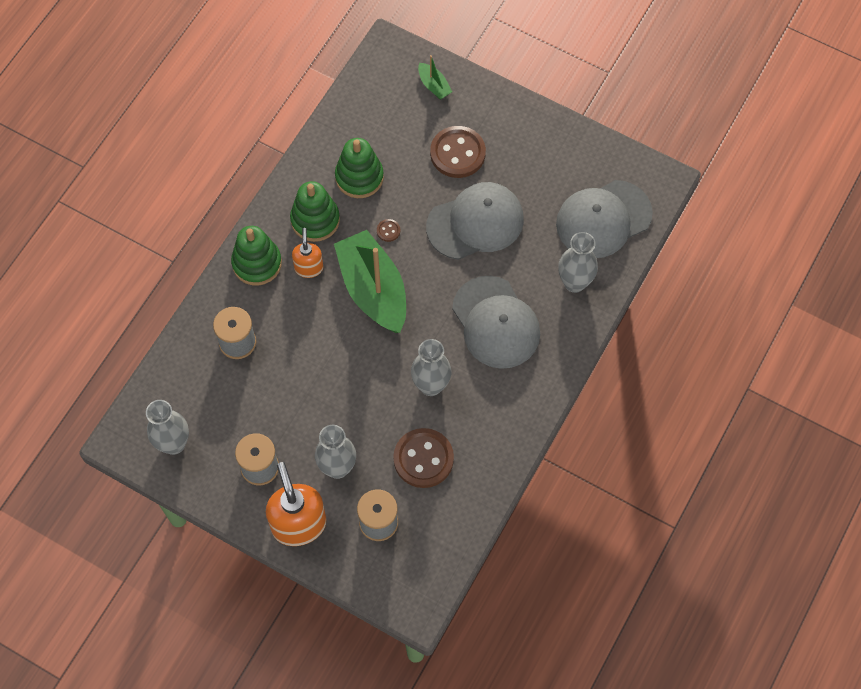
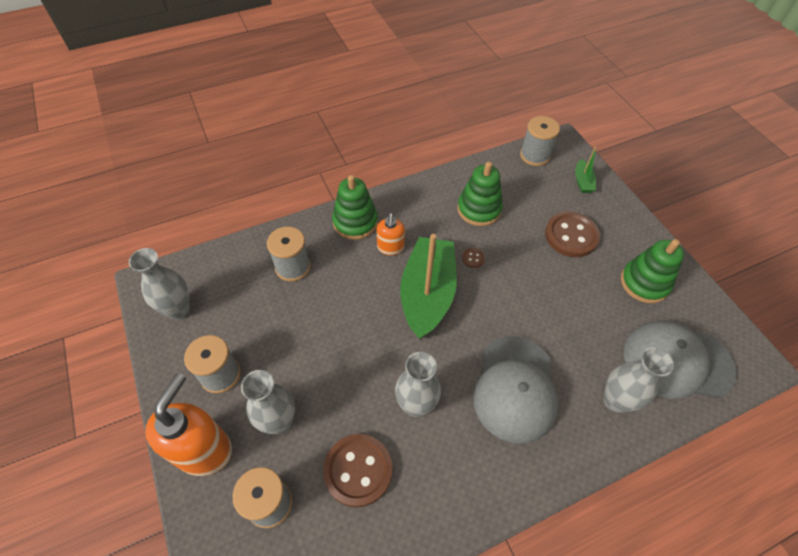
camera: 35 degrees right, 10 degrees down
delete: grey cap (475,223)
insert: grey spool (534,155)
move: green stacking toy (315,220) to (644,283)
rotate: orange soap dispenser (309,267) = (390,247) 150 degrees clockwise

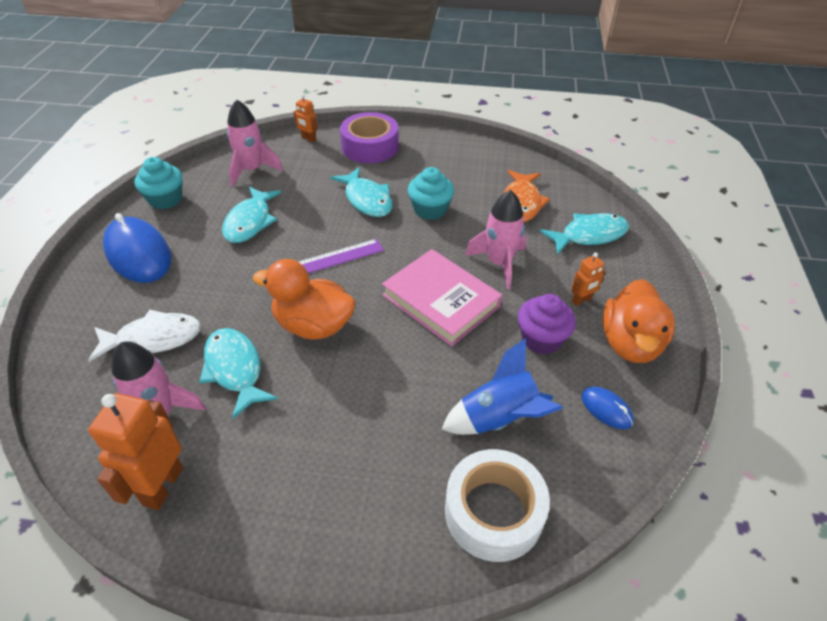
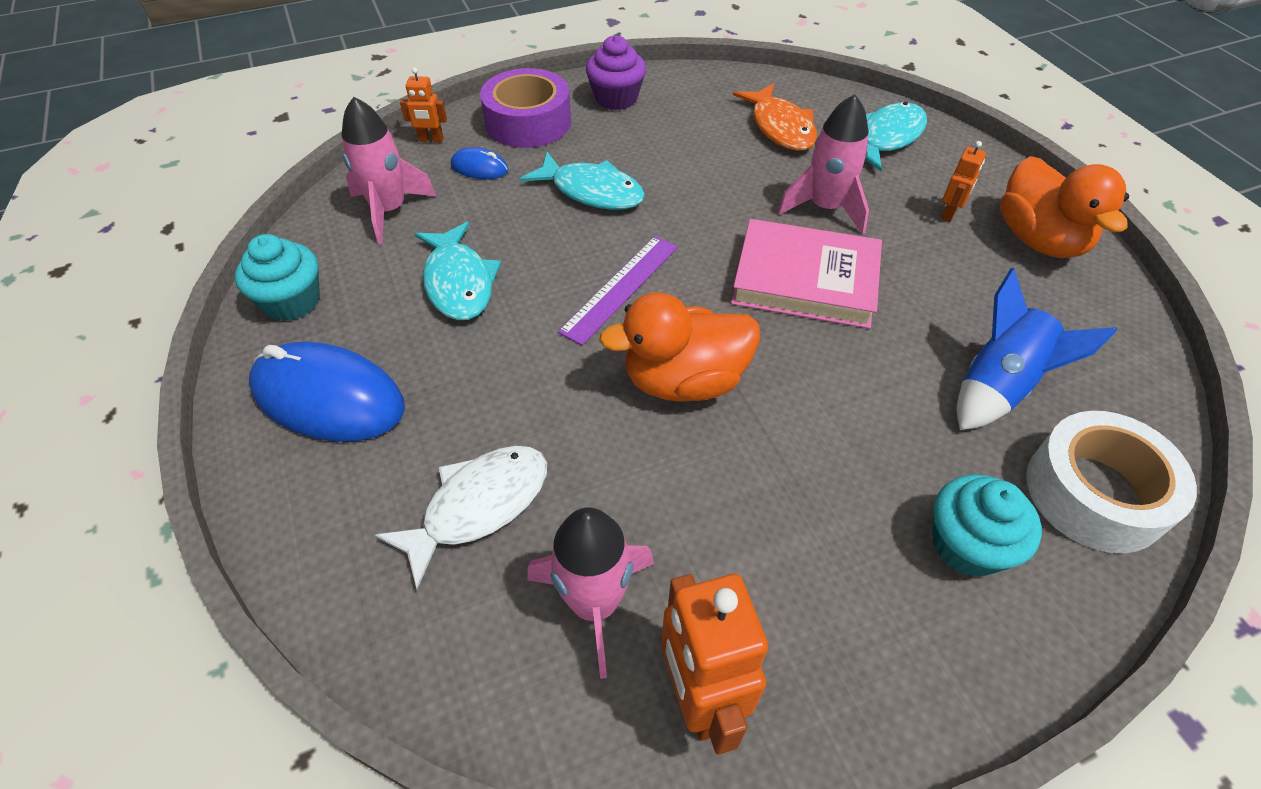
camera: 30 degrees left, 5 degrees up
delete: turquoise fish (235,369)
move: turquoise cupcake (430,210) to (967,545); purple cupcake (541,339) to (616,98); blue mouse (606,409) to (479,168)

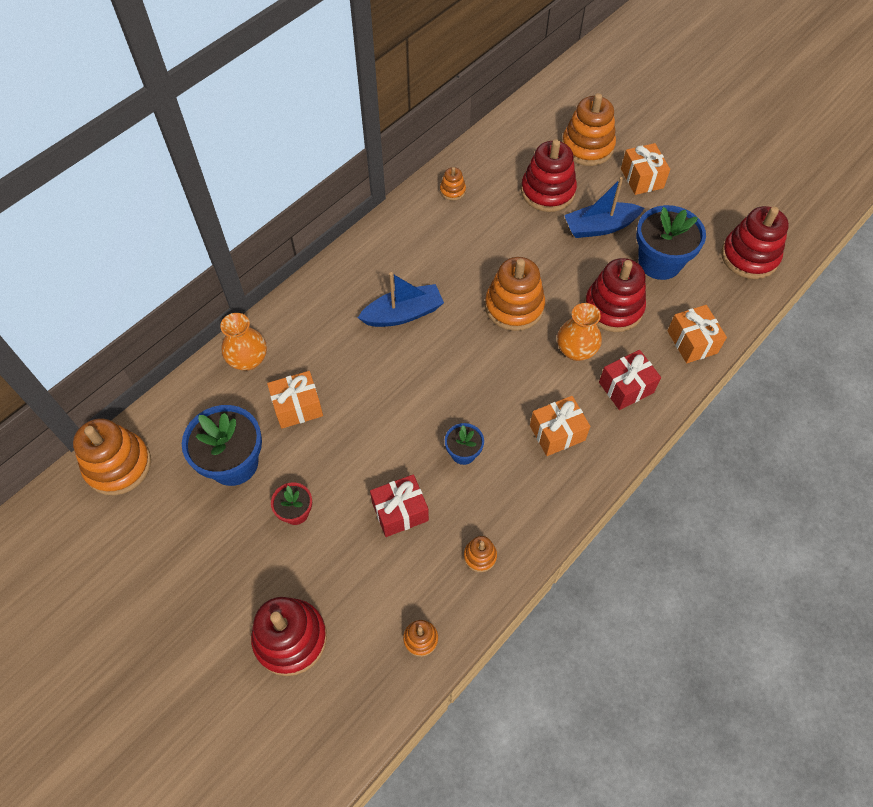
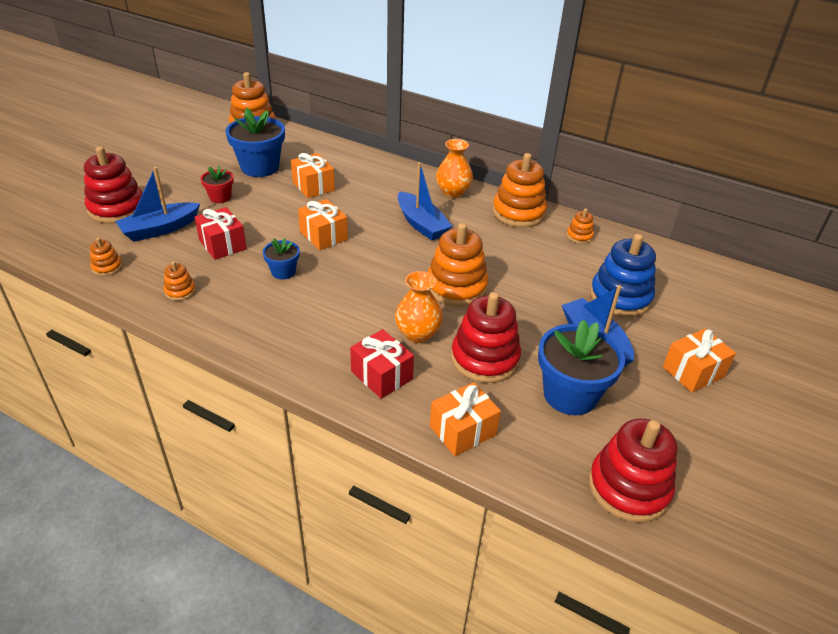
camera: 75 degrees right, 20 degrees down
insert: blue boat (160,229)
move: orange vase (248,360) to (453,192); orange gift (557,433) to (323,236); orange stacking toy (587,147) to (518,213)
recolor: red stacking toy (547,191) to blue stacking toy (620,297)

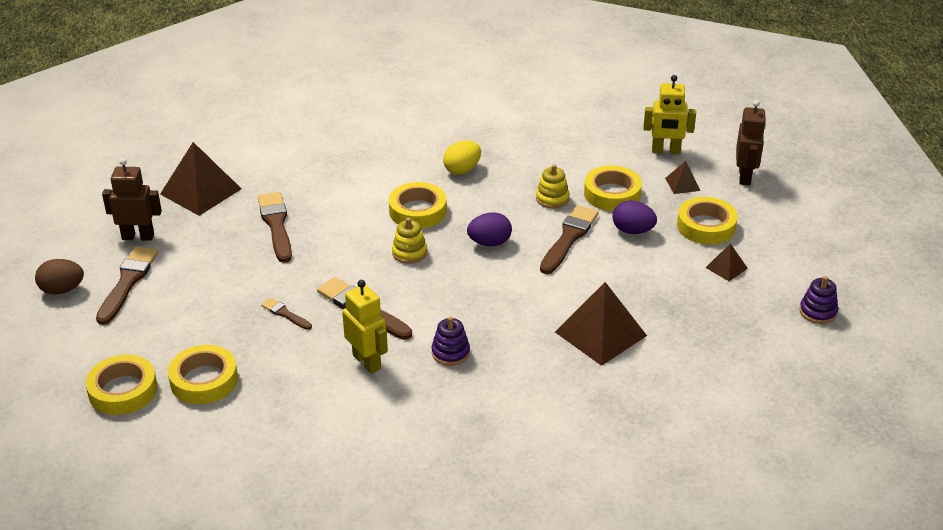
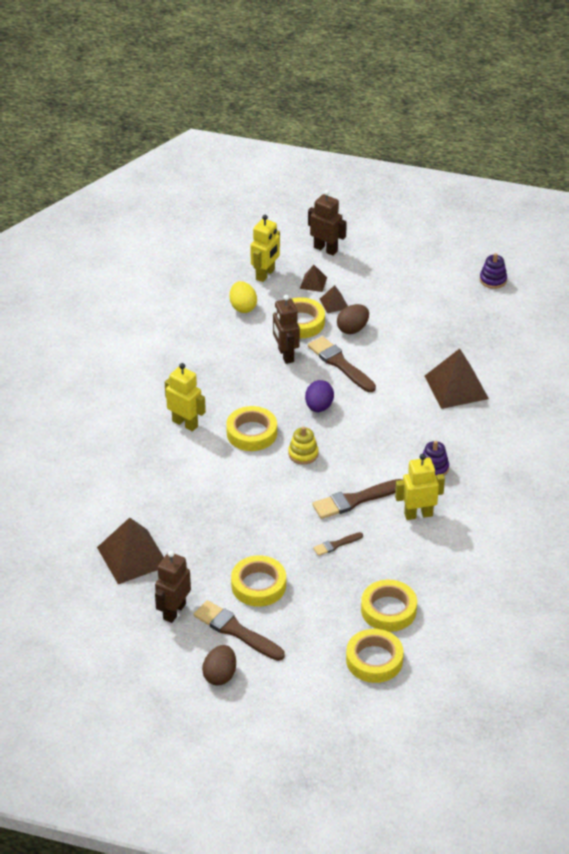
camera: 65 degrees left, 5 degrees up
delete: brown brush (276,225)
insert: yellow robot (185,423)
move: yellow egg (462,170) to (243,307); yellow tape (706,226) to (258,585); brown pyramid (726,268) to (334,303)
replace: yellow stacking toy (552,199) to brown robot (285,355)
recolor: purple egg (632,231) to brown egg (352,329)

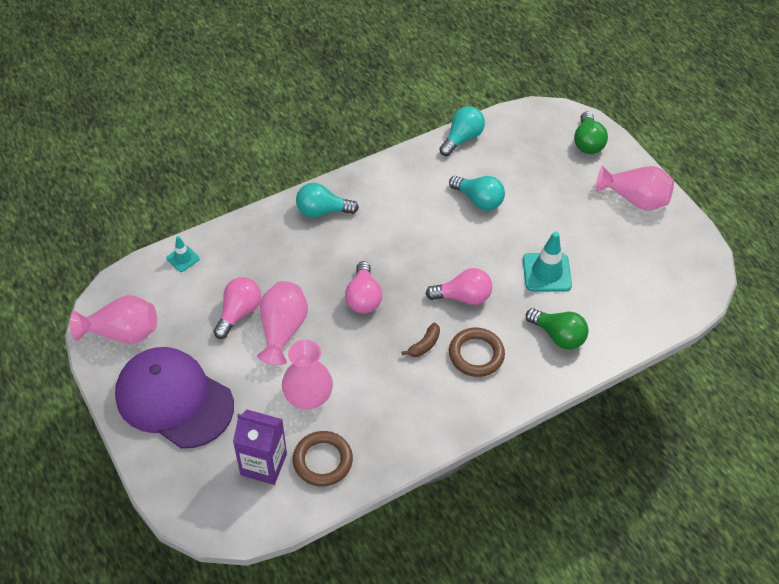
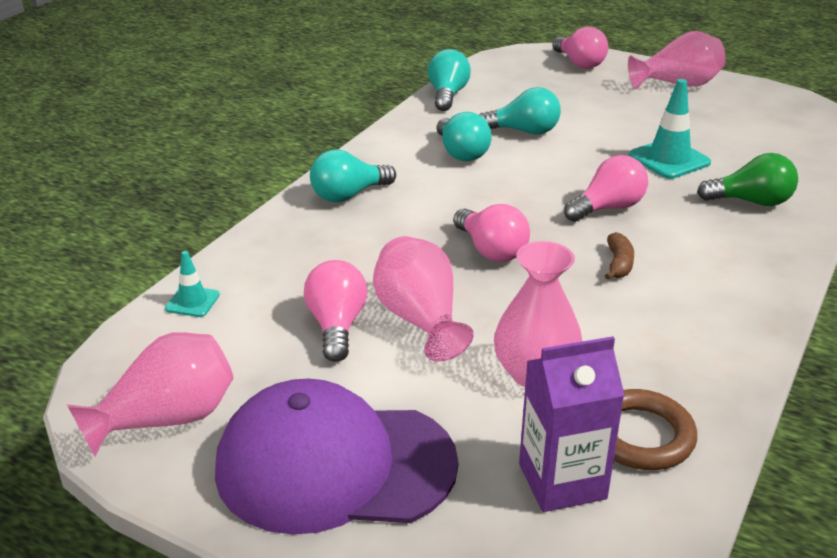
camera: 30 degrees left, 20 degrees down
delete: brown ring (476,354)
insert: turquoise light bulb (461,153)
recolor: green light bulb (587,142) to pink light bulb (579,63)

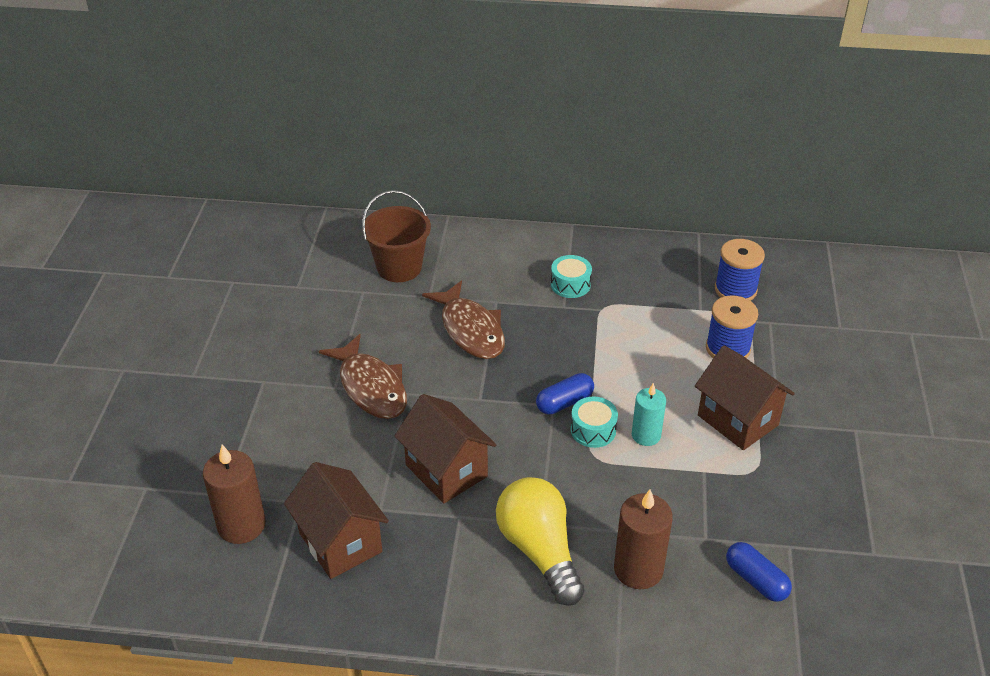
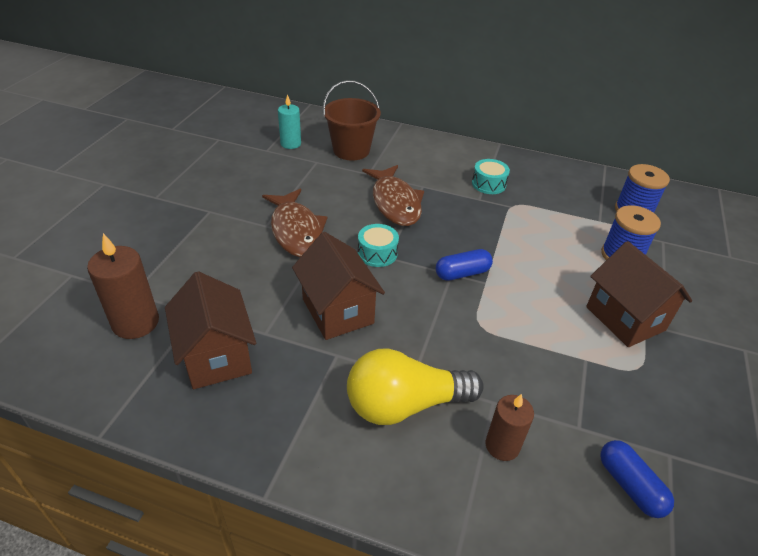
camera: 10 degrees right, 0 degrees up
move: turquoise drum (593,430) to (377,253); turquoise candle (646,435) to (290,144)
rotate: yellow light bulb (539,550) = (404,404) 90 degrees counterclockwise
resize: brown candle (638,569) = (502,446) x0.66

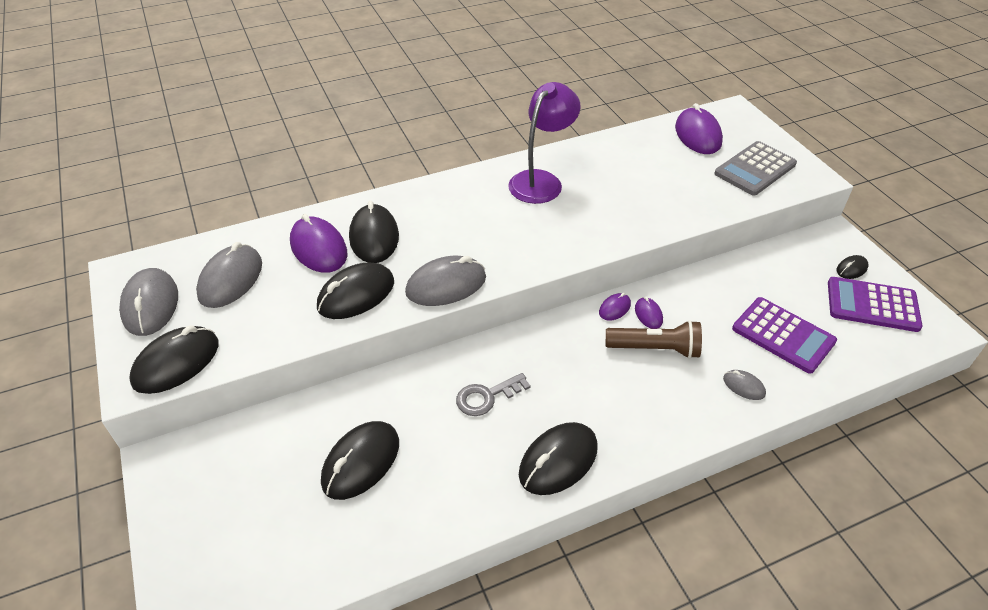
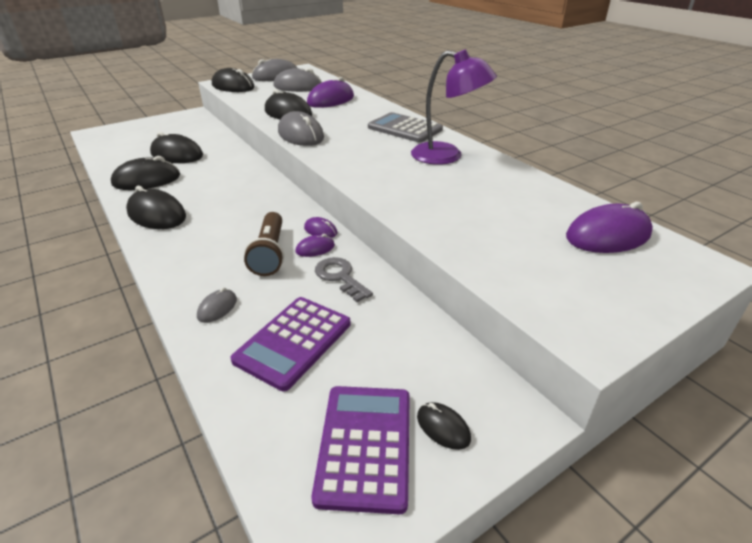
camera: 80 degrees right, 10 degrees down
move: black mouse (374,237) to (147,180); grey key (487,397) to (340,277); grey calculator (755,169) to (405,128)

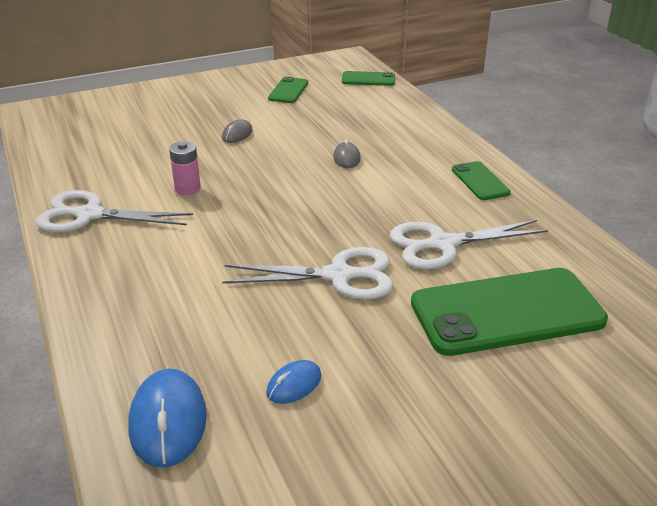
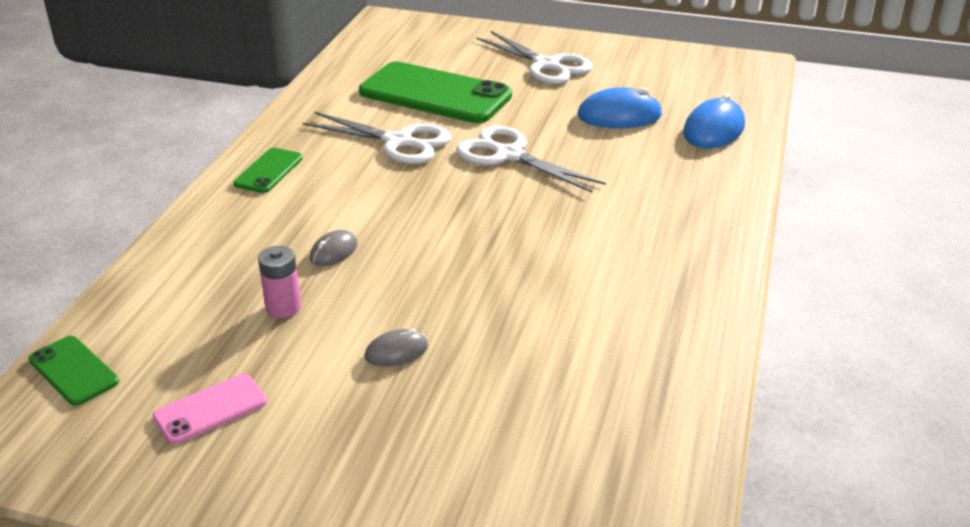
camera: 140 degrees left, 0 degrees up
move: white scissors (89,215) to (547,65); pink battery (187,189) to (283,307)
recolor: green phone (288,91) to pink phone (210,409)
resize: blue mouse (294,384) = (619,116) x1.78

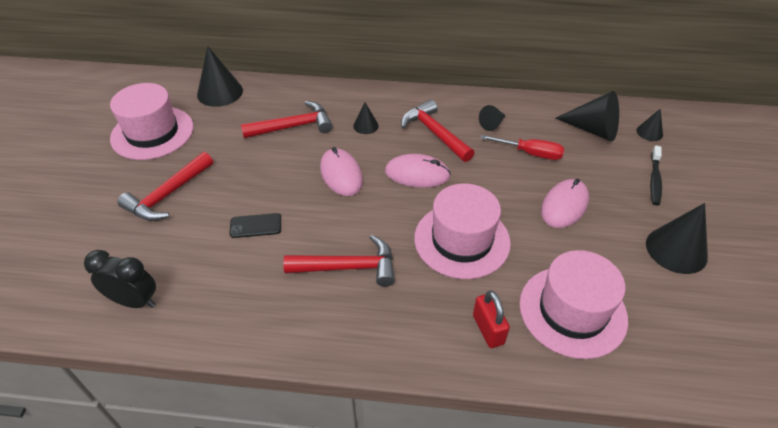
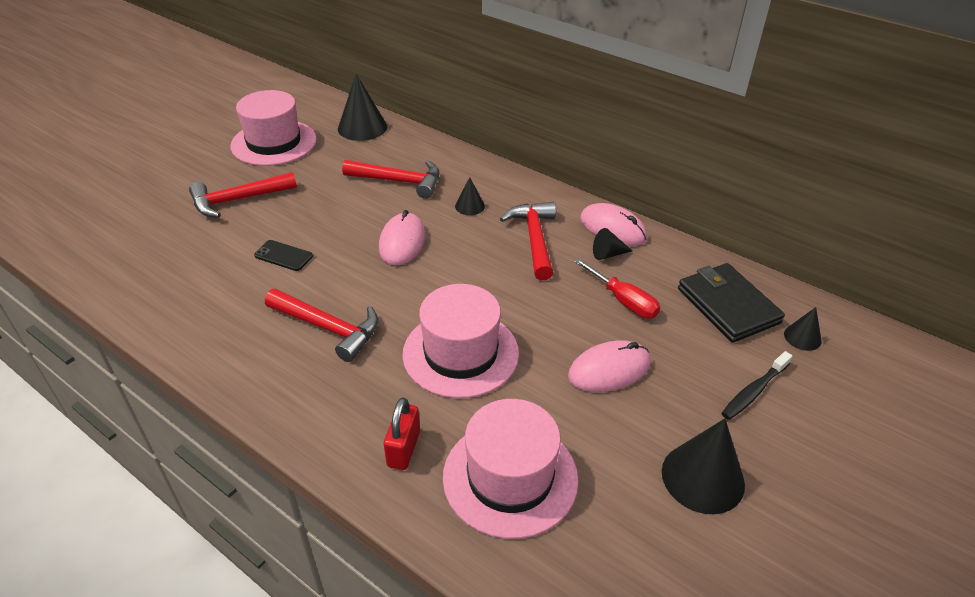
camera: 30 degrees right, 5 degrees down
delete: black clock (135,301)
move: pink mouse (417,174) to (612,228)
replace: black cone (593,130) to black wallet (727,306)

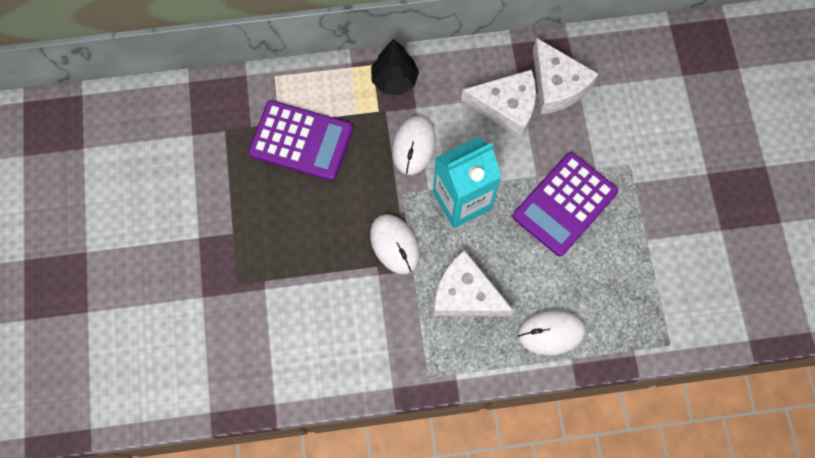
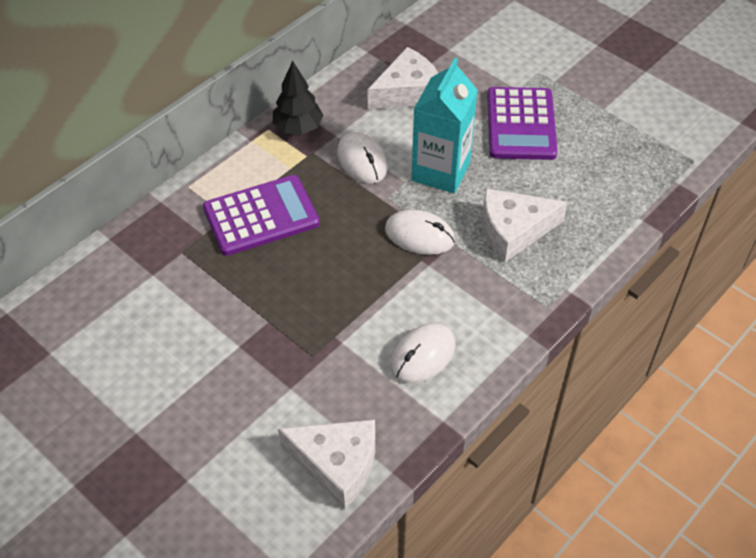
camera: 40 degrees left, 20 degrees down
move: white mouse (551,332) to (422,355); white cheese (557,85) to (337,464)

